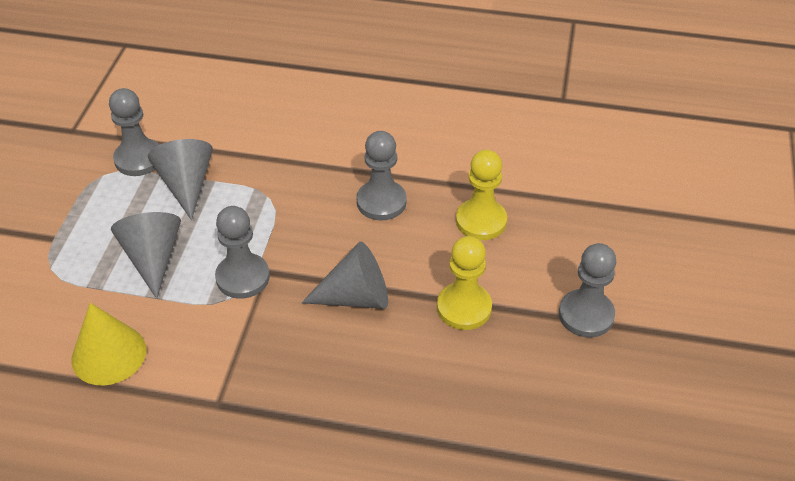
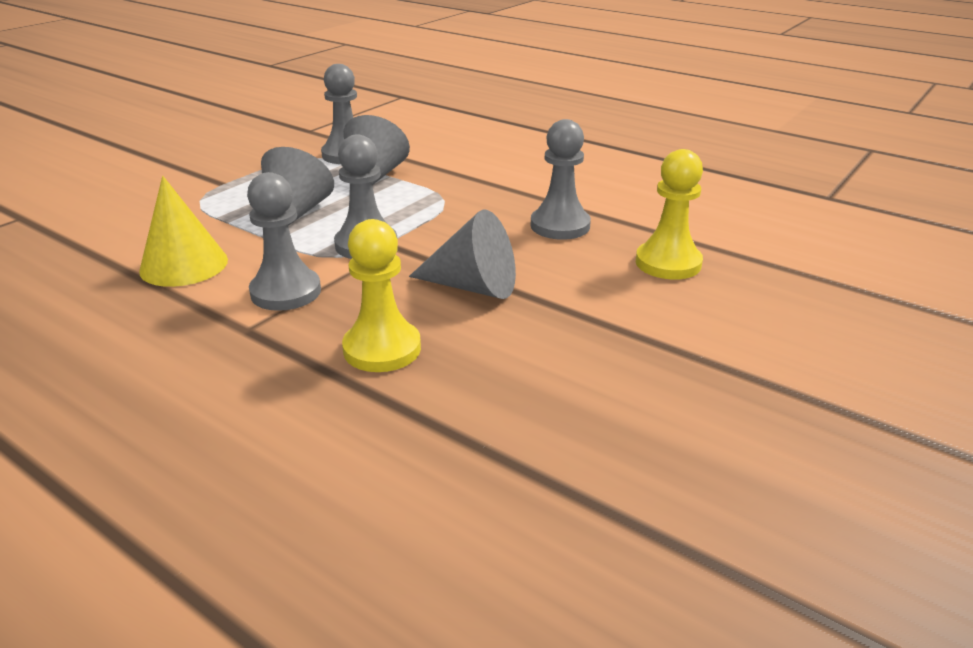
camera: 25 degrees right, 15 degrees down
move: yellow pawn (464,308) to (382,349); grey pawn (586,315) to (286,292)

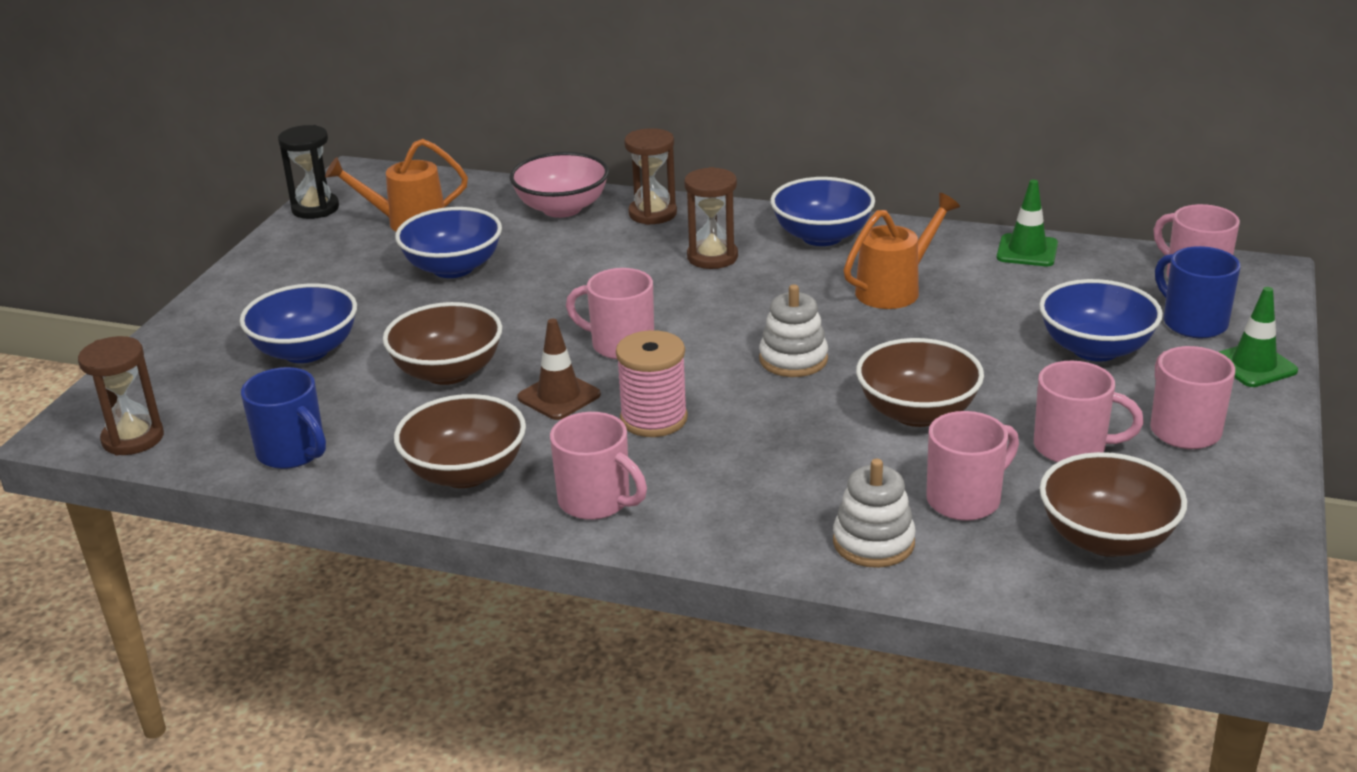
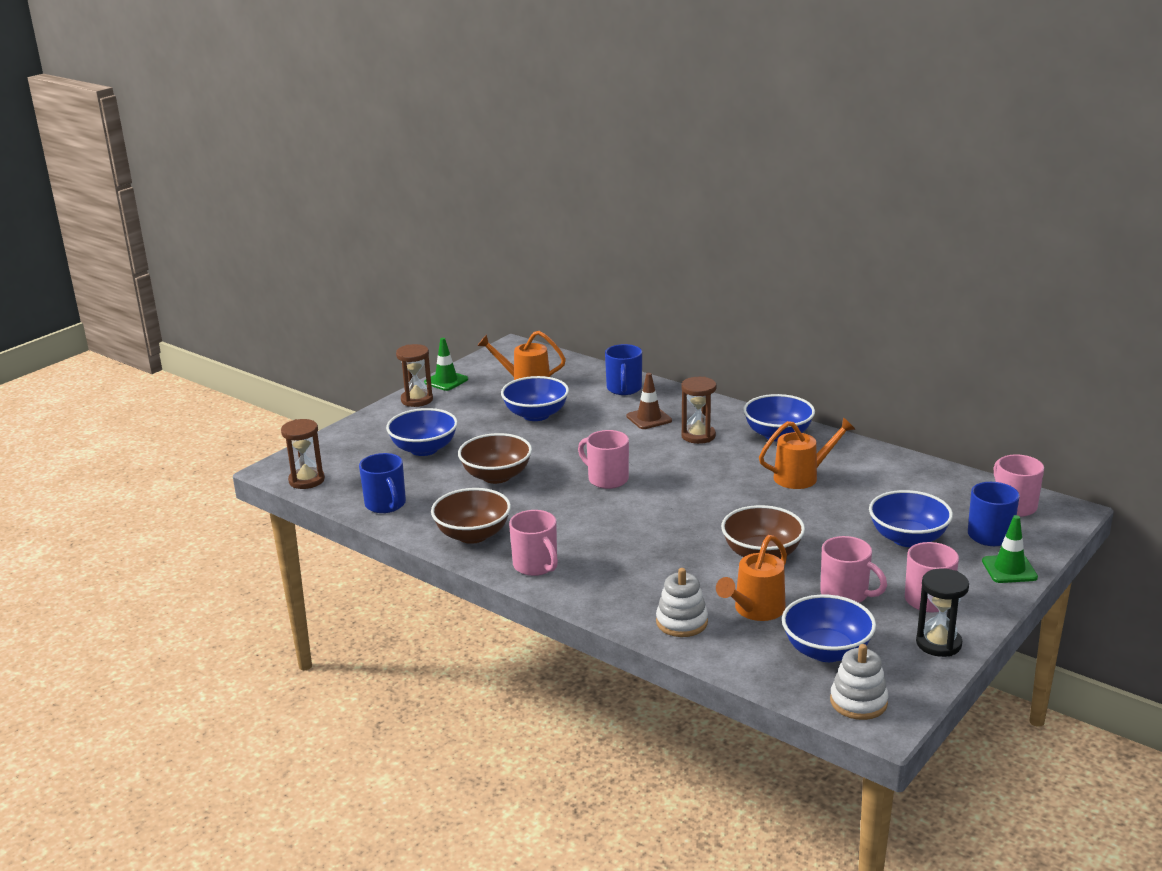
camera: 20 degrees right, 5 degrees down
delete: pink spool (654,419)
move: black hourglass (315,208) to (938,643); brown traffic cone (559,396) to (649,418); brown hourglass (652,214) to (417,400); white stacking toy (793,359) to (858,702); green traffic cone (1027,251) to (446,381)
replace: pink bowl (562,208) to blue mug (624,389); pink mug (965,499) to orange watering can (755,610)
recolor: brown bowl (1106,539) to blue bowl (826,651)

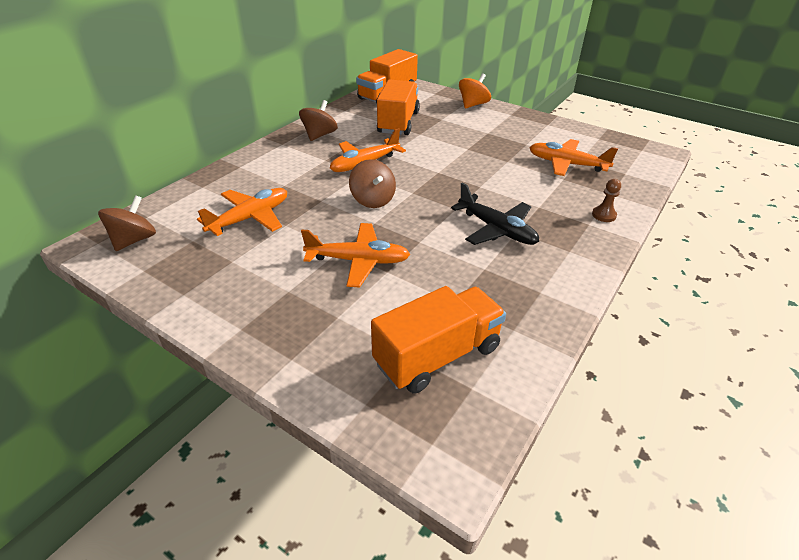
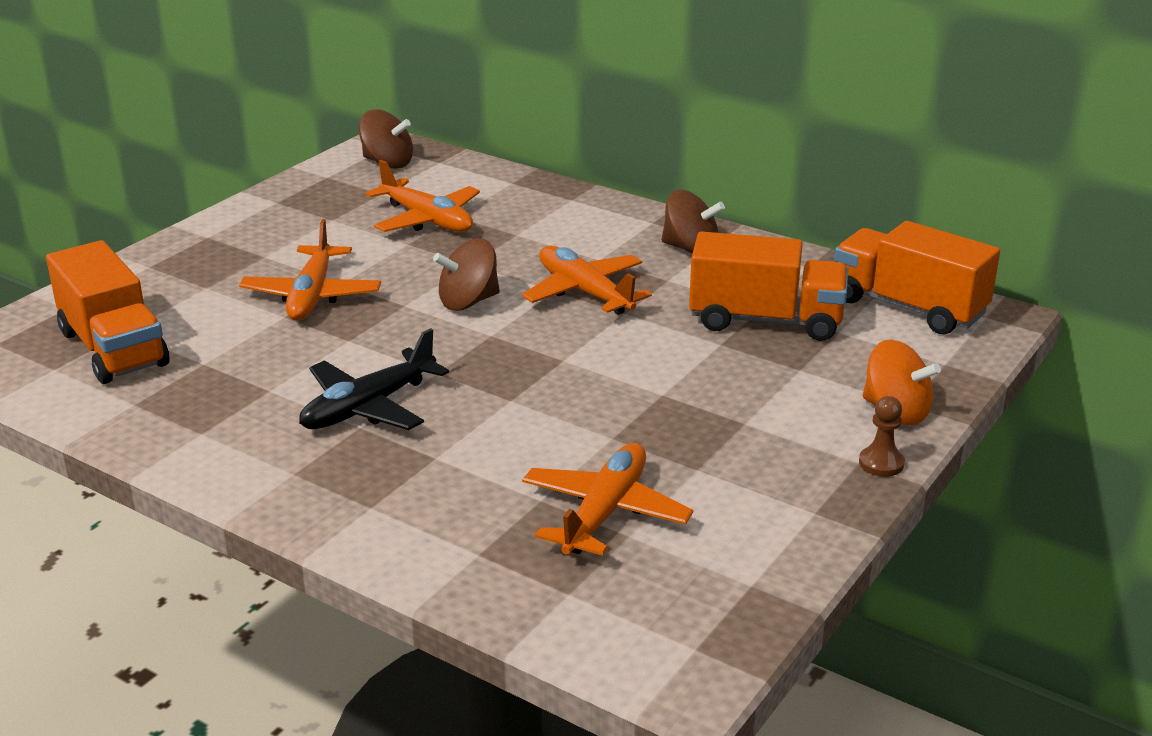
camera: 90 degrees right, 10 degrees down
move: brown pawn (604,215) to (881,463)

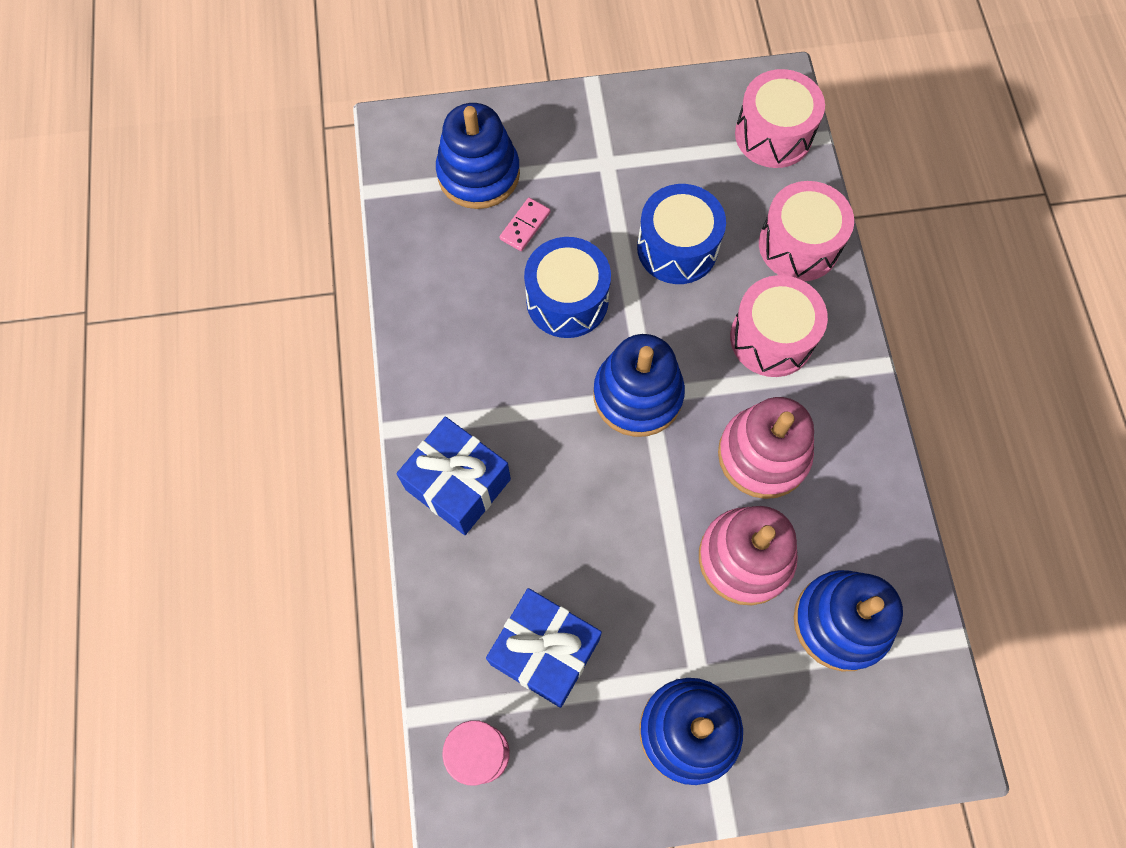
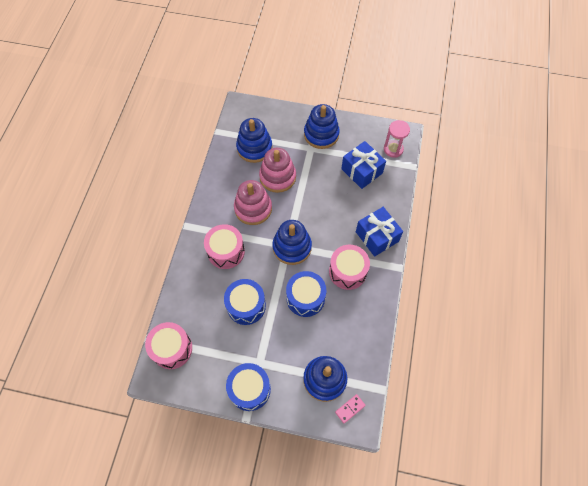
camera: 160 degrees left, 5 degrees down
insert: blue drum (249,389)
move: pink domino (525,226) to (350,409); pink drum (799,245) to (347,271)

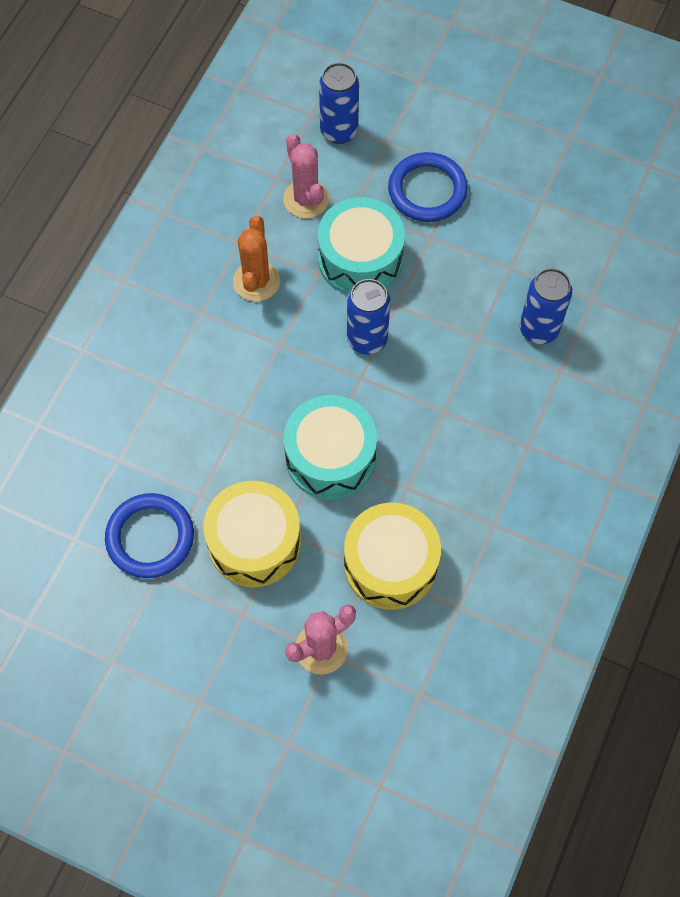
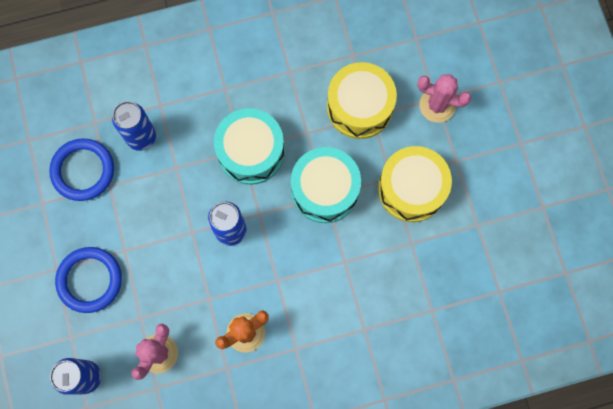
camera: 130 degrees left, 10 degrees up
move: blue ring (150,537) to (83,171); turquoise drum (360,259) to (251,152)

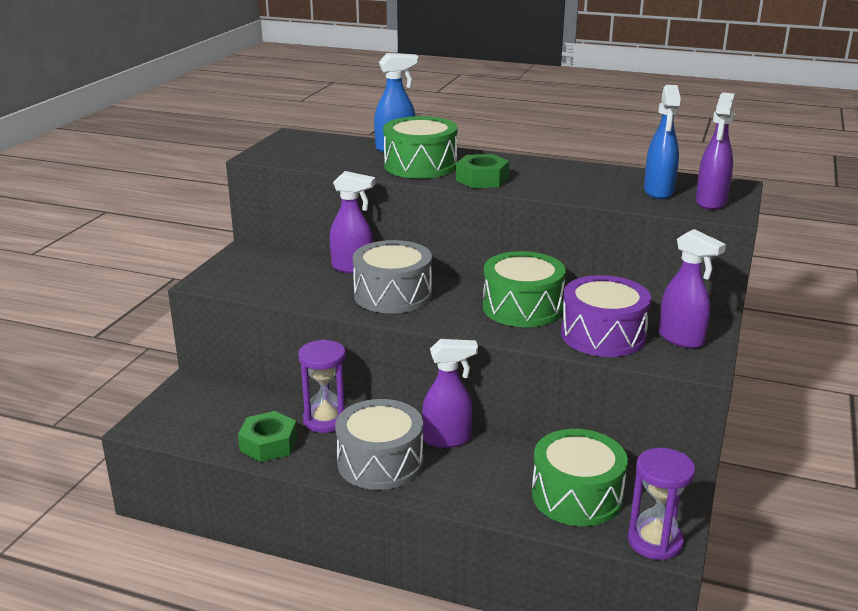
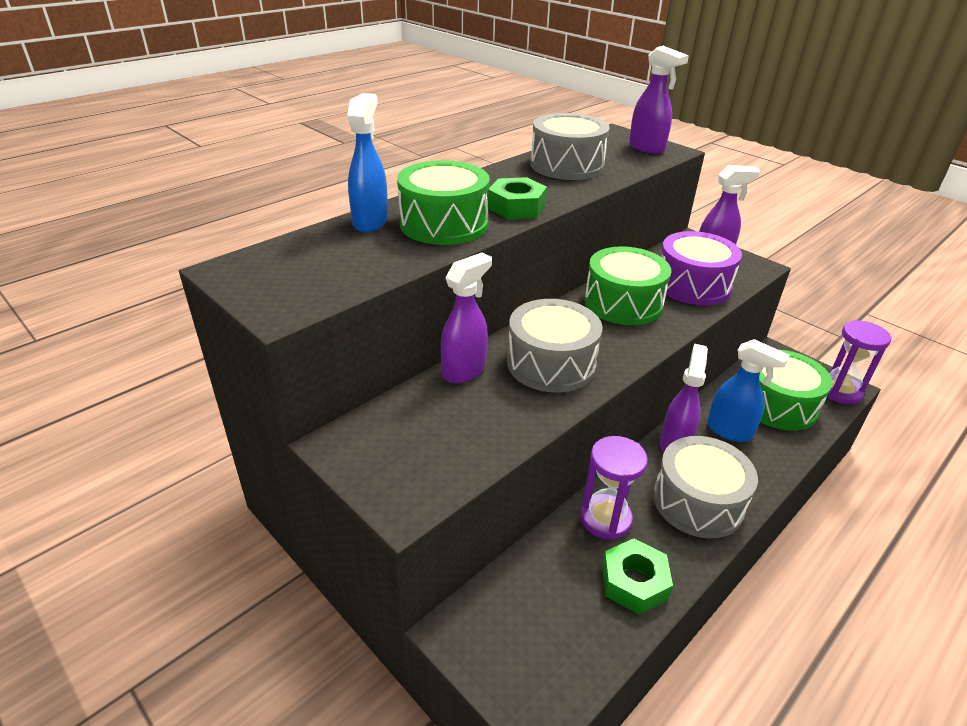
camera: 65 degrees left, 10 degrees up
insert: grey drum (566,165)
move: blue spray bottle (658,192) to (729,431)

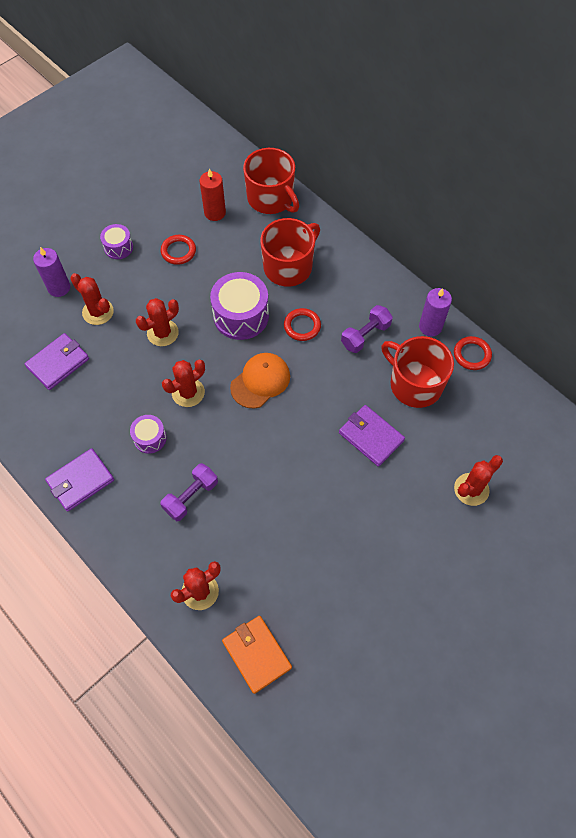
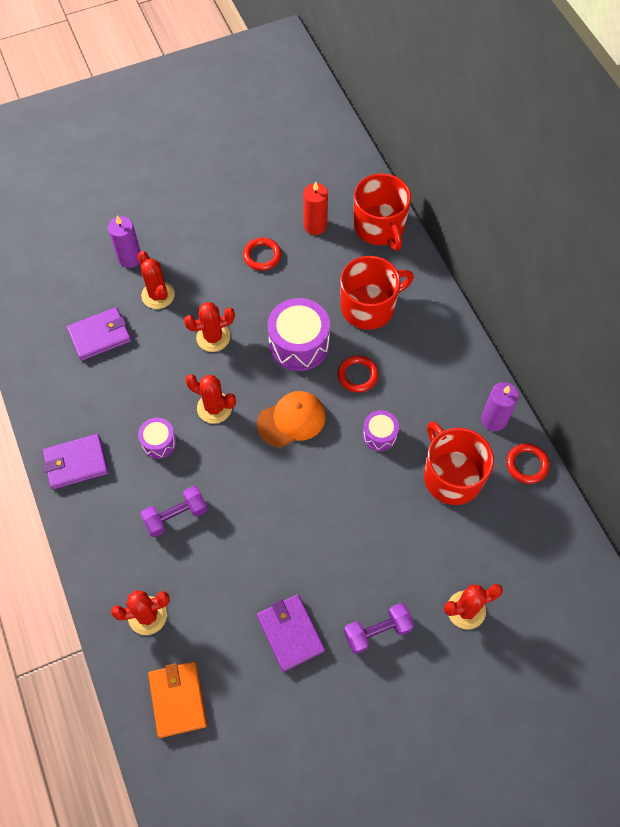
camera: 20 degrees right, 0 degrees up
move: purple drum (118,247) to (379,435); purple wallet (371,436) to (290,633); purple dumbbell (365,335) to (377,631)
rotate: red cactus (188,392) = (214,408) 45 degrees clockwise

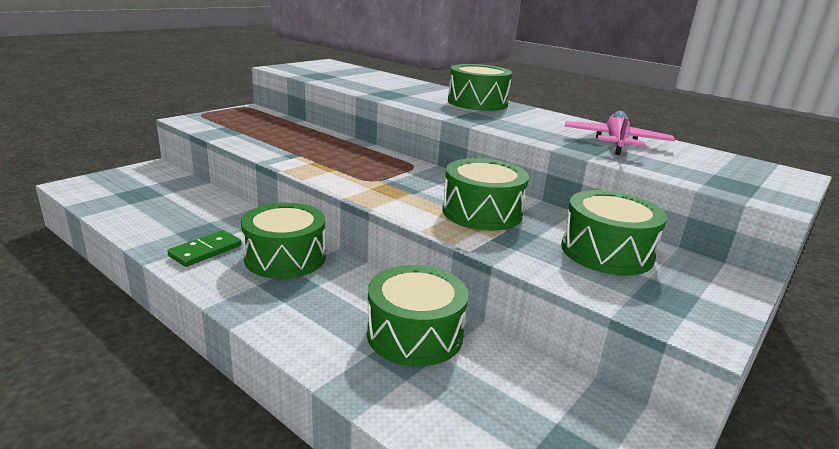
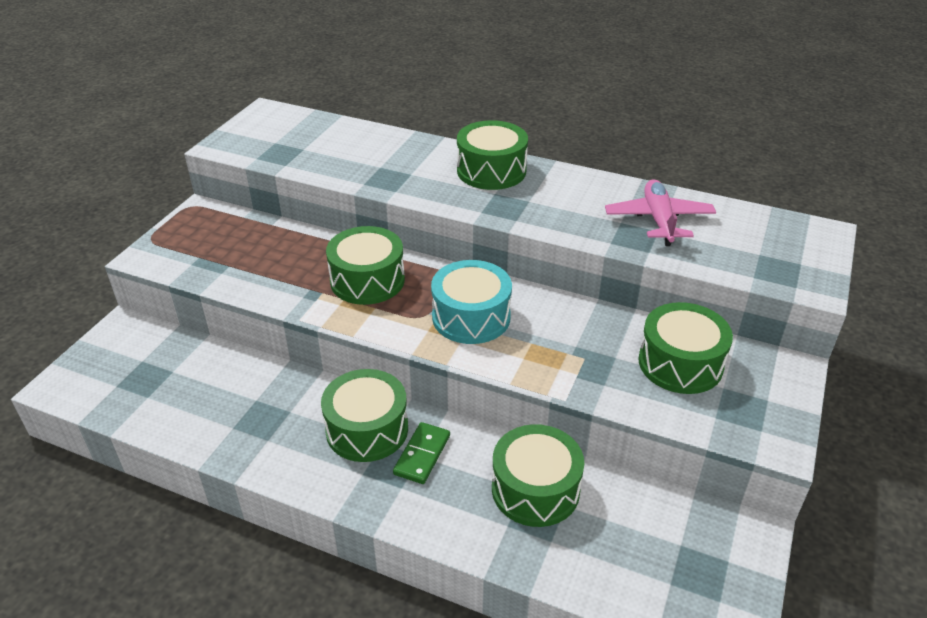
camera: 15 degrees left, 15 degrees up
insert: turquoise drum (471,317)
move: green domino (205,251) to (422,455); green drum (482,212) to (367,280)

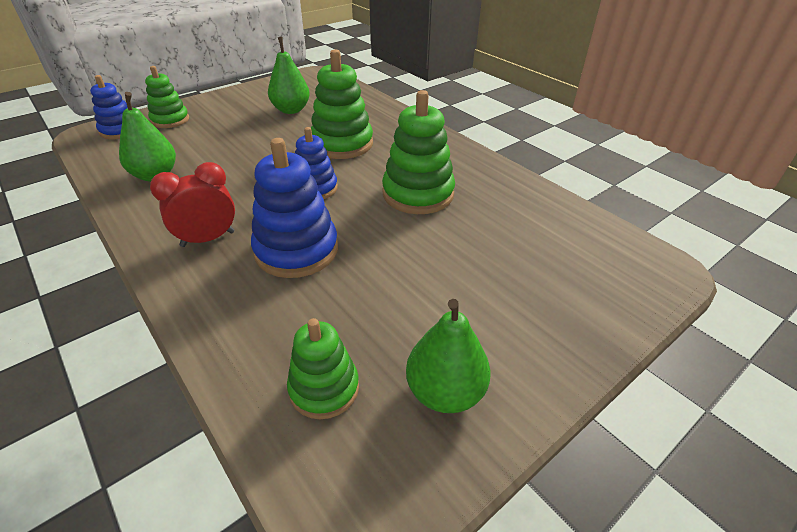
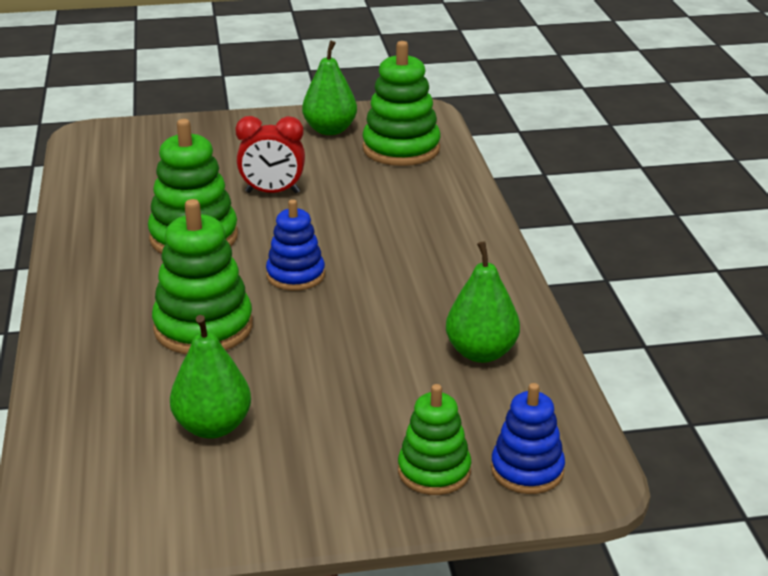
camera: 150 degrees left, 10 degrees down
delete: blue stacking toy (296,250)
move: red clock (208,239) to (272,192)
resize: green stacking toy (324,388) = (401,149) x1.58

